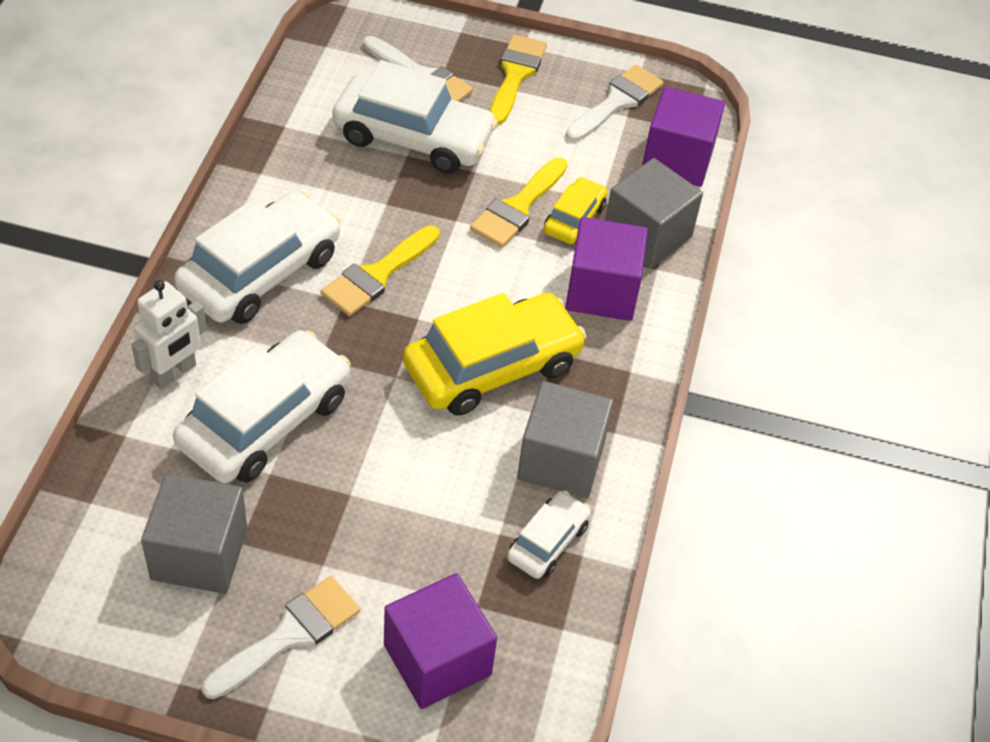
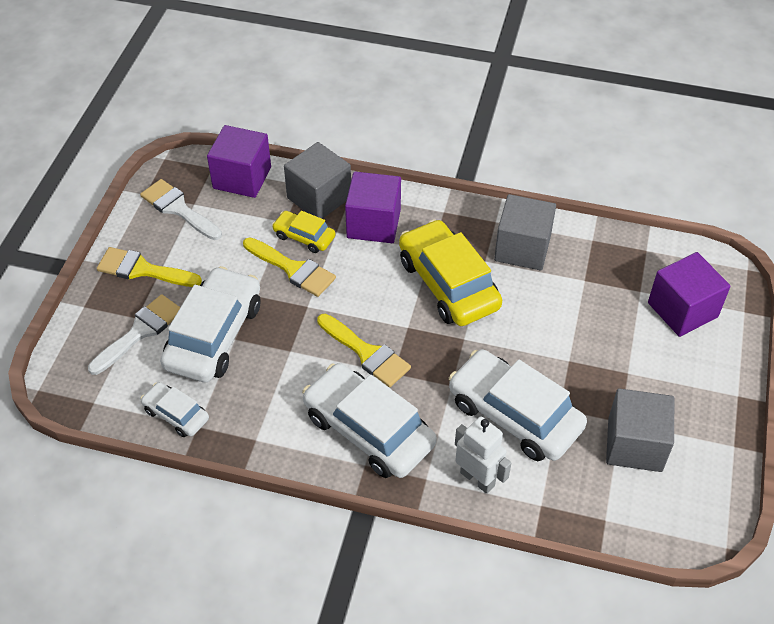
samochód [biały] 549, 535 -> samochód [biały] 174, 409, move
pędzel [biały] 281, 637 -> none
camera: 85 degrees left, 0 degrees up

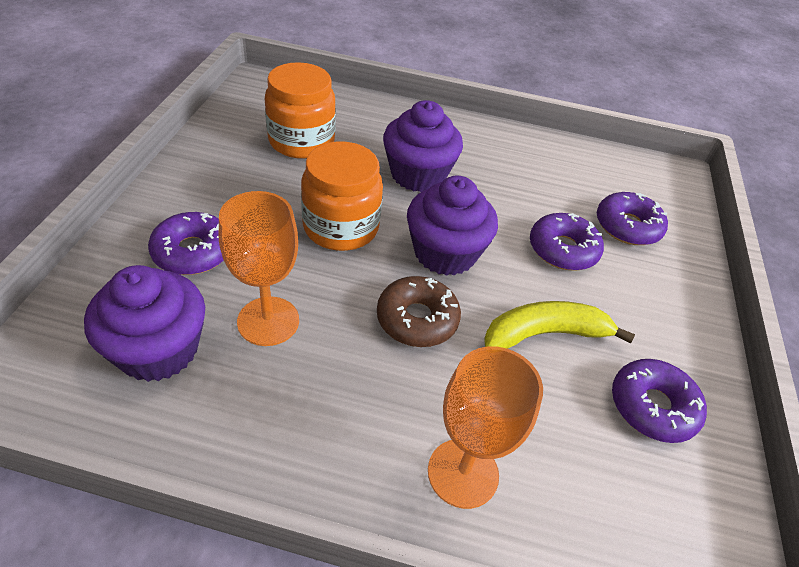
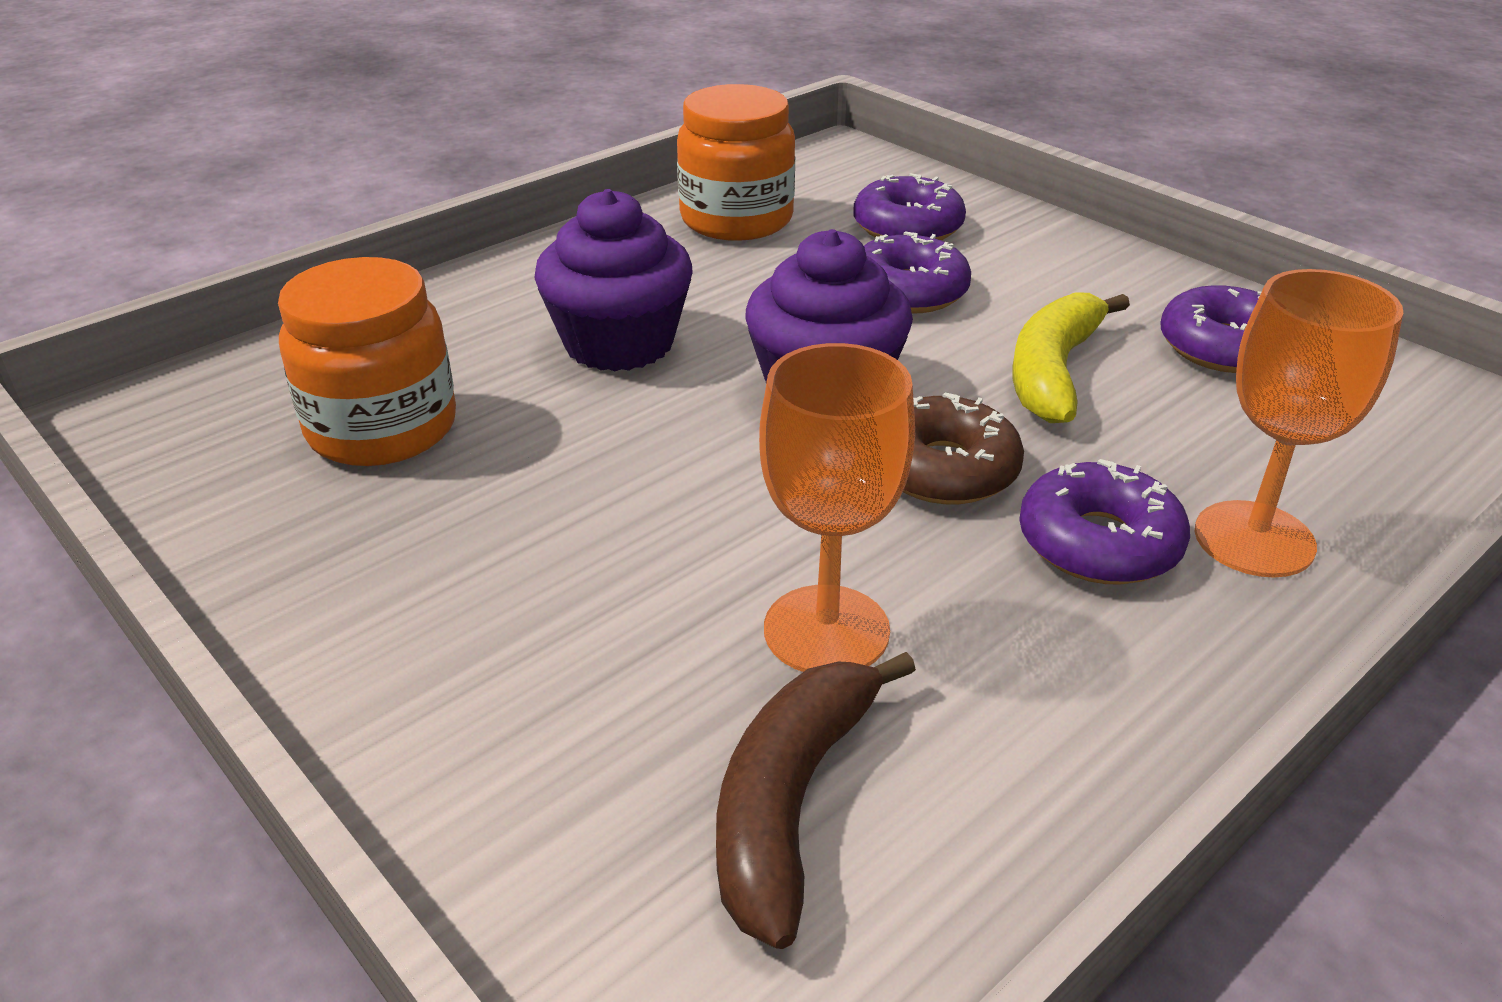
słoik [pomarańczowy] 342, 196 -> słoik [pomarańczowy] 736, 162, move
donut [fioletowy] 186, 243 -> donut [fioletowy] 1104, 522, move
muffinka [fioletowy] 144, 323 -> banan [brązowy] 816, 800
camera: 50 degrees left, 10 degrees down

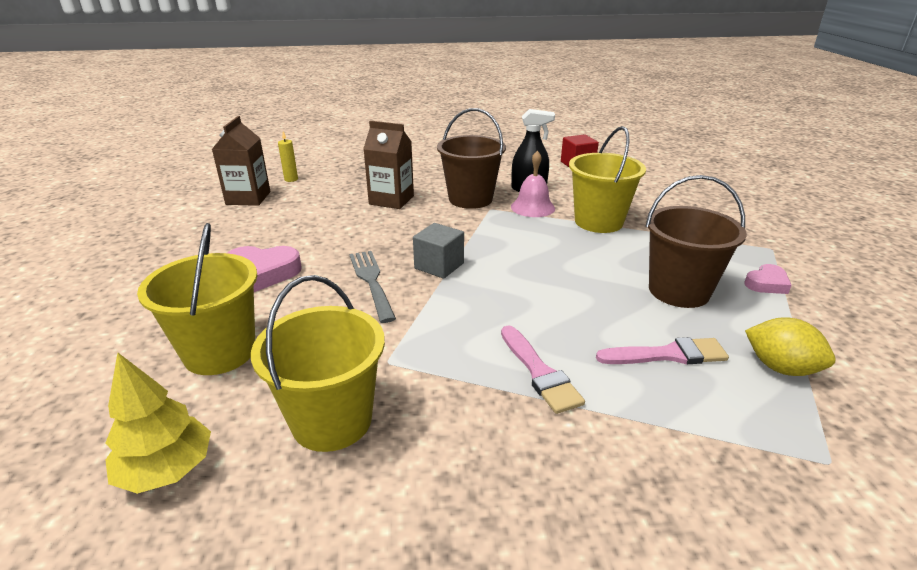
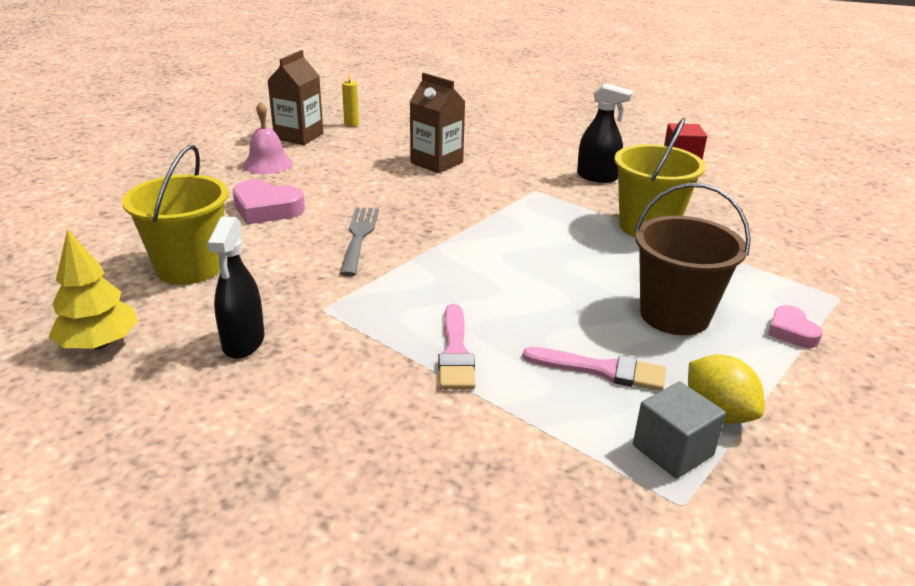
wiadro [brązowy] 471, 158 -> none
dzwonek [różowy] 533, 184 -> dzwonek [różowy] 268, 137, move
sześcian [szary] 438, 251 -> sześcian [szary] 679, 430, move
serce [różowy] 768, 279 -> serce [różowy] 795, 326, 90 degrees clockwise
wiadro [żółty] 318, 363 -> spryskiwacz [czarny] 235, 288
camera: 20 degrees right, 0 degrees up

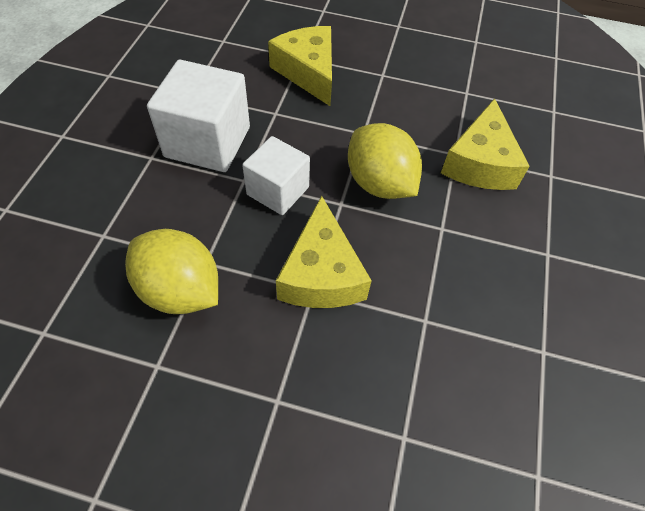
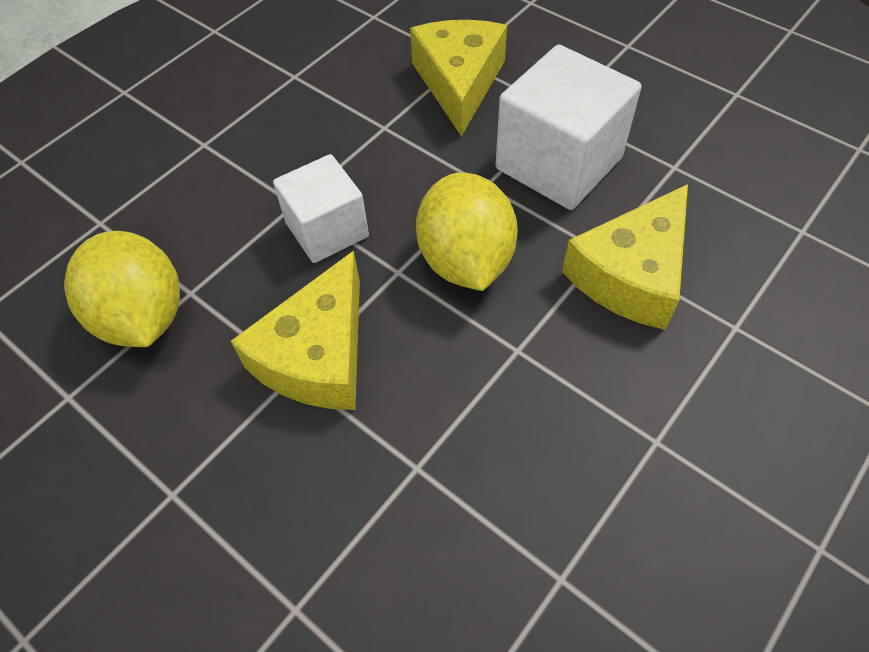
sześcian [biały] 198, 116 -> sześcian [biały] 568, 127, move
camera: 30 degrees right, 0 degrees up

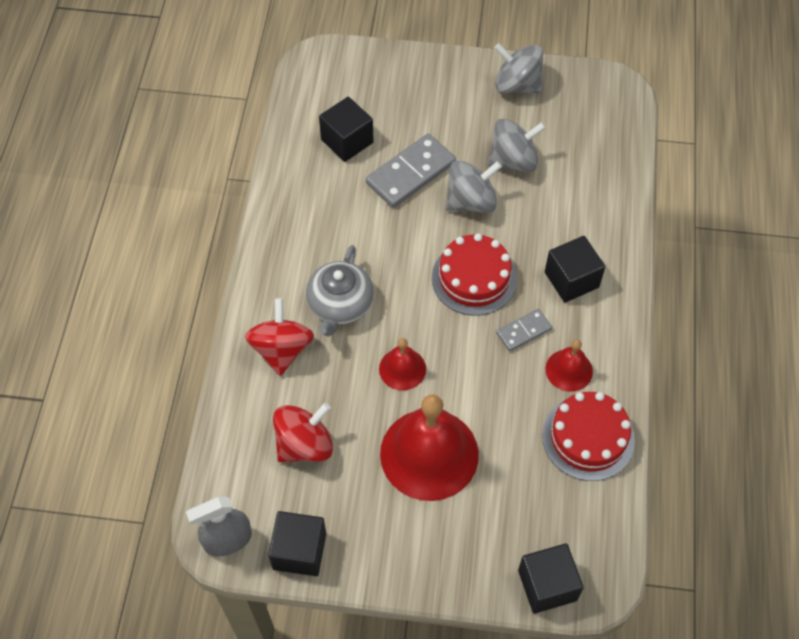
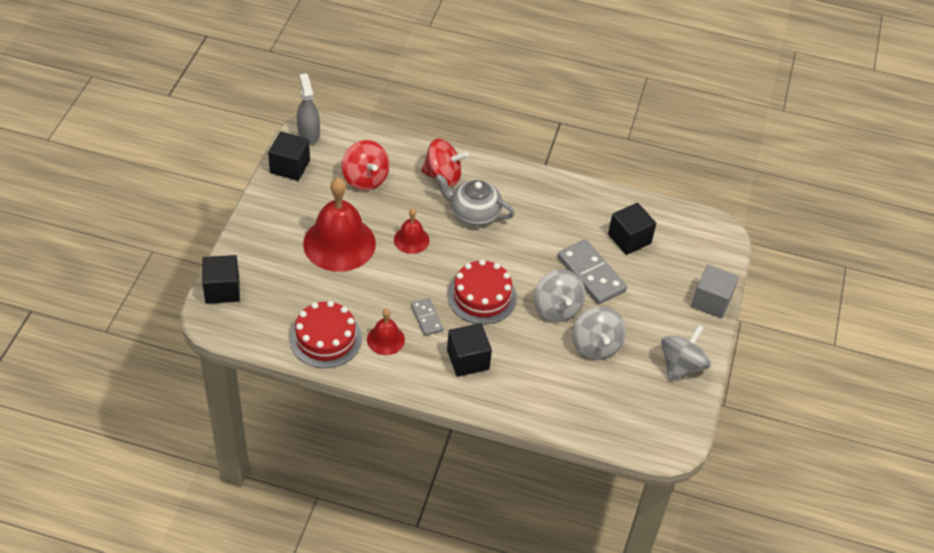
none -> sześcian [szary] 715, 292
camera: 95 degrees right, 10 degrees down

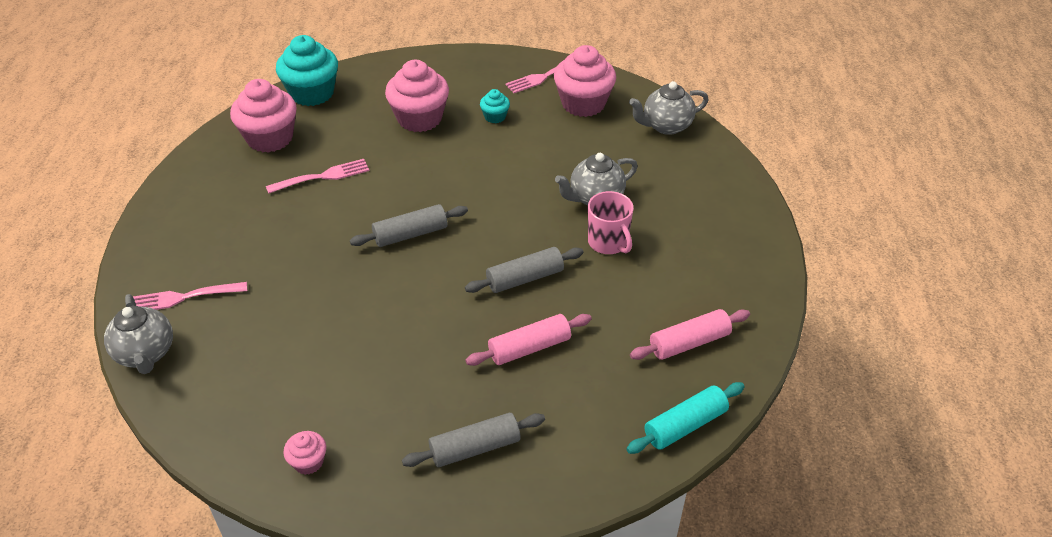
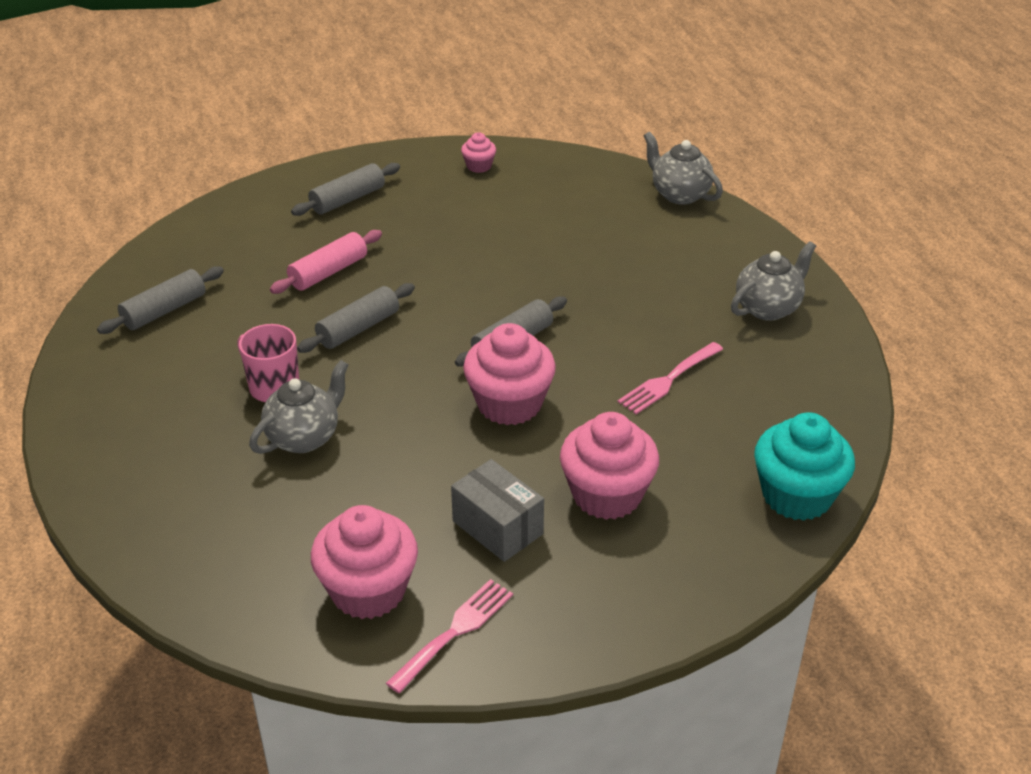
muffinka [różowy] 263, 116 -> muffinka [różowy] 509, 374, move
imbryk [szary] 669, 108 -> imbryk [szary] 773, 281, move
muffinka [turkusowy] 495, 106 -> pudełko [szary] 497, 510
widelec [różowy] 190, 296 -> none
wałek do ciasta [różowy] 690, 334 -> wałek do ciasta [szary] 160, 300
wałek do ciasta [turkusowy] 686, 418 -> none
camera: 160 degrees right, 5 degrees down

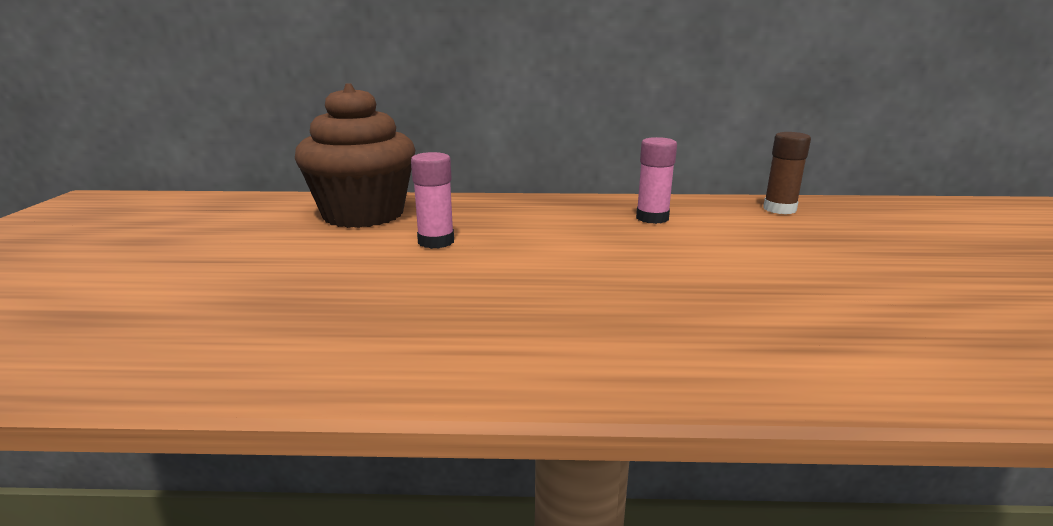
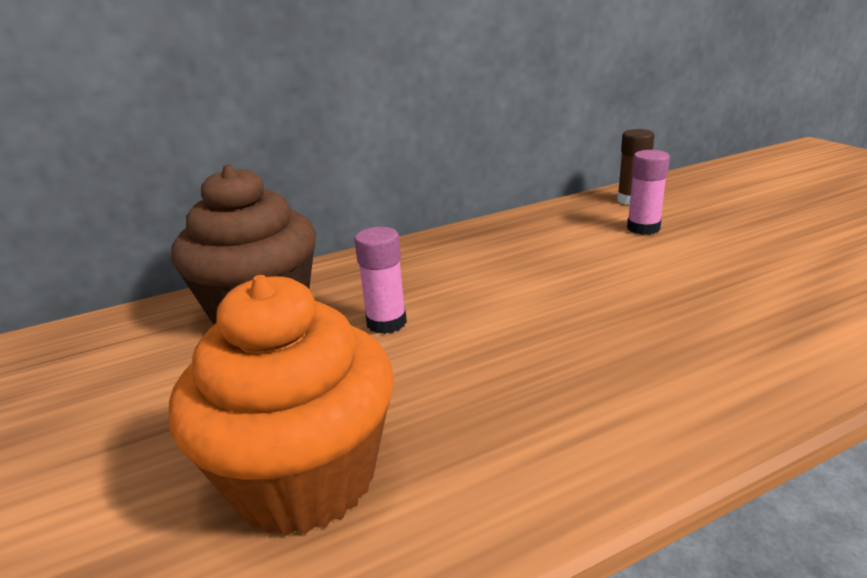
klej w sztyfcie [różowy] 656, 180 -> klej w sztyfcie [różowy] 648, 192, move
none -> muffinka [pomarańczowy] 281, 405
camera: 25 degrees left, 5 degrees up

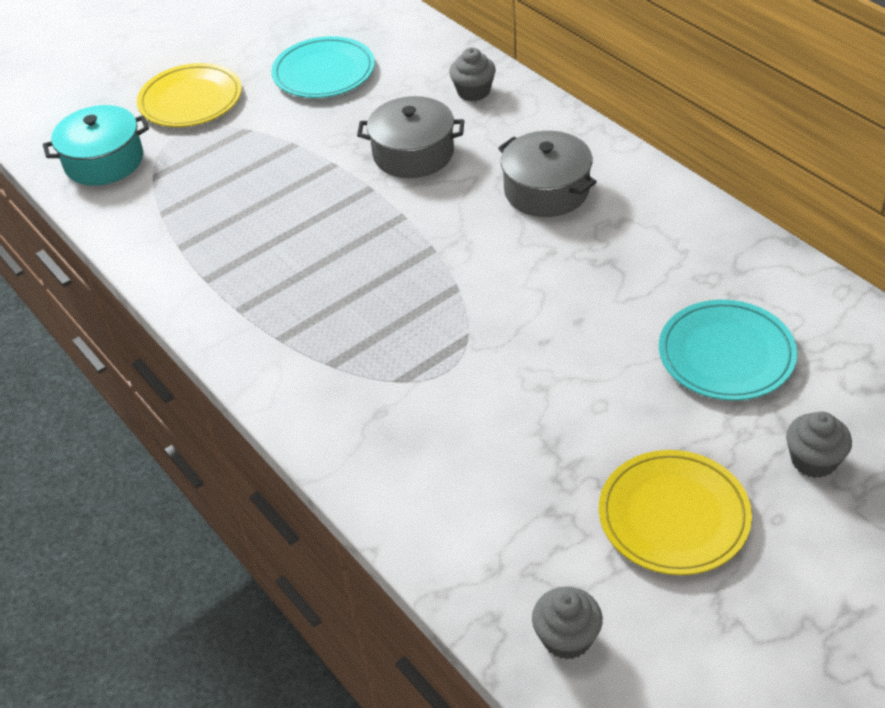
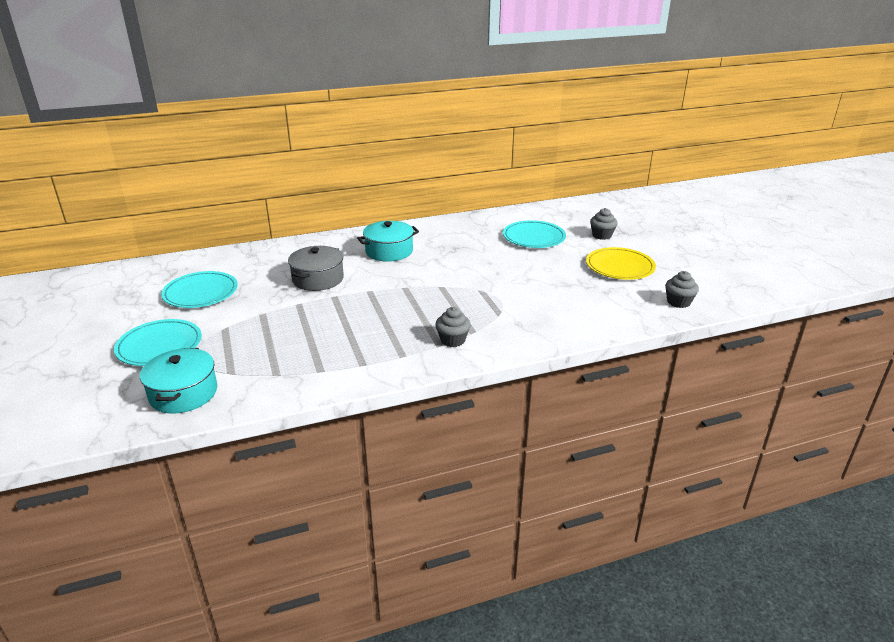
muffinka [szary] 472, 74 -> muffinka [szary] 453, 327, move
talerz [żółty] 189, 95 -> talerz [turkusowy] 158, 342
garnek [szary] 547, 174 -> garnek [turkusowy] 388, 241
camera: 75 degrees left, 15 degrees down

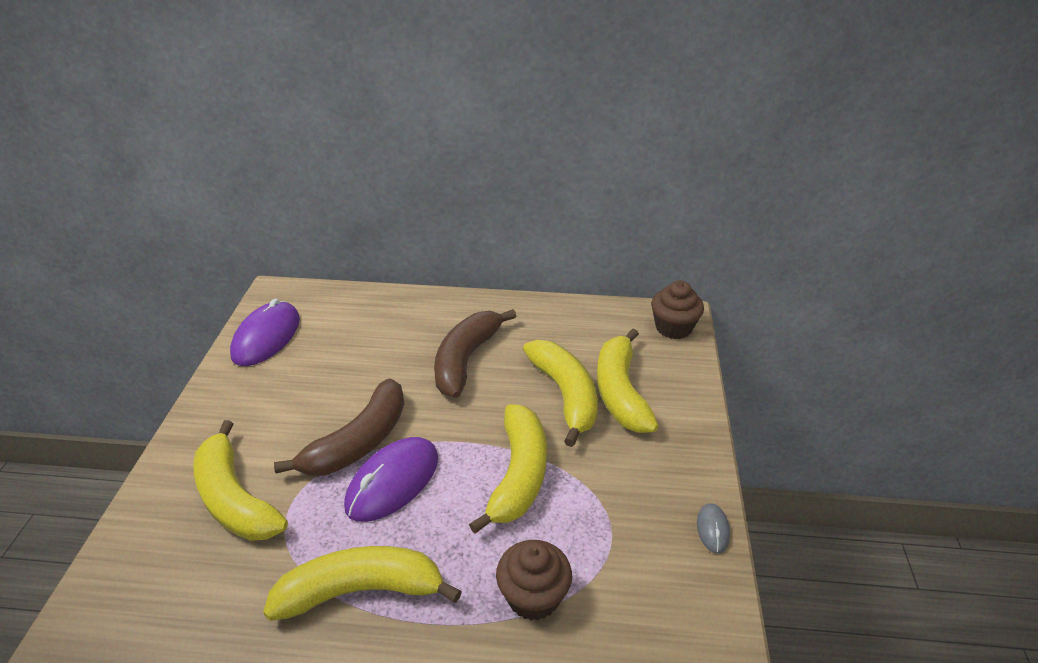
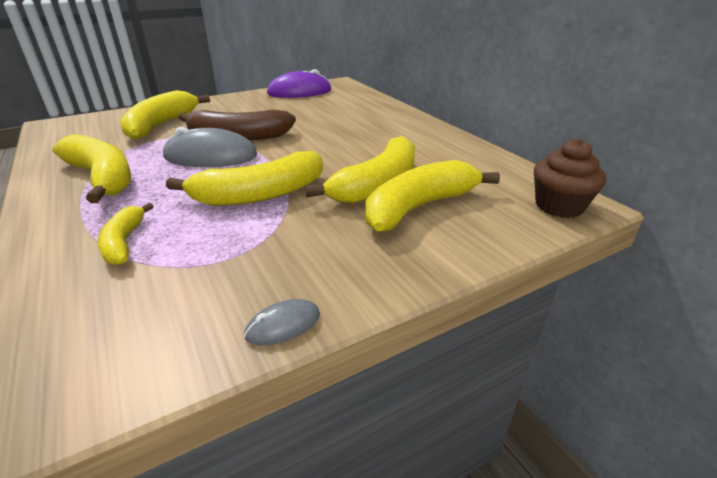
banan [brązowy] 475, 353 -> none
myszka [fioletowy] 391, 479 -> myszka [szary] 210, 147
muffinka [brązowy] 534, 580 -> banan [żółty] 126, 234
camera: 55 degrees right, 5 degrees down

